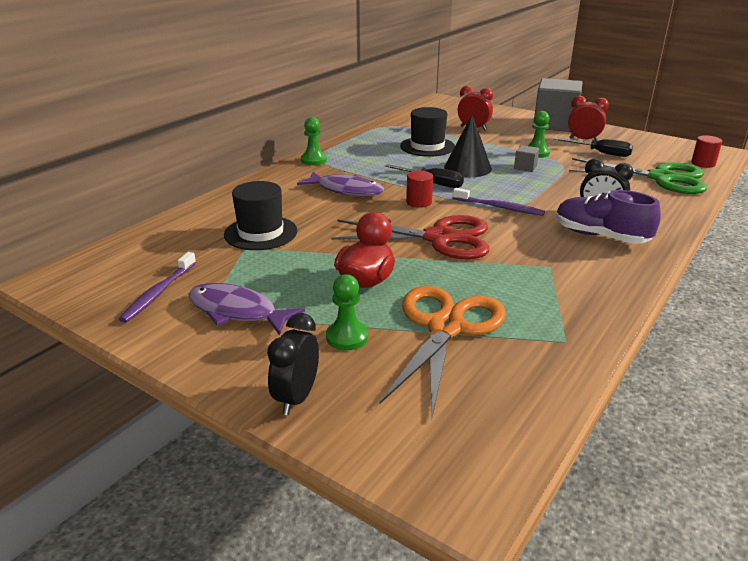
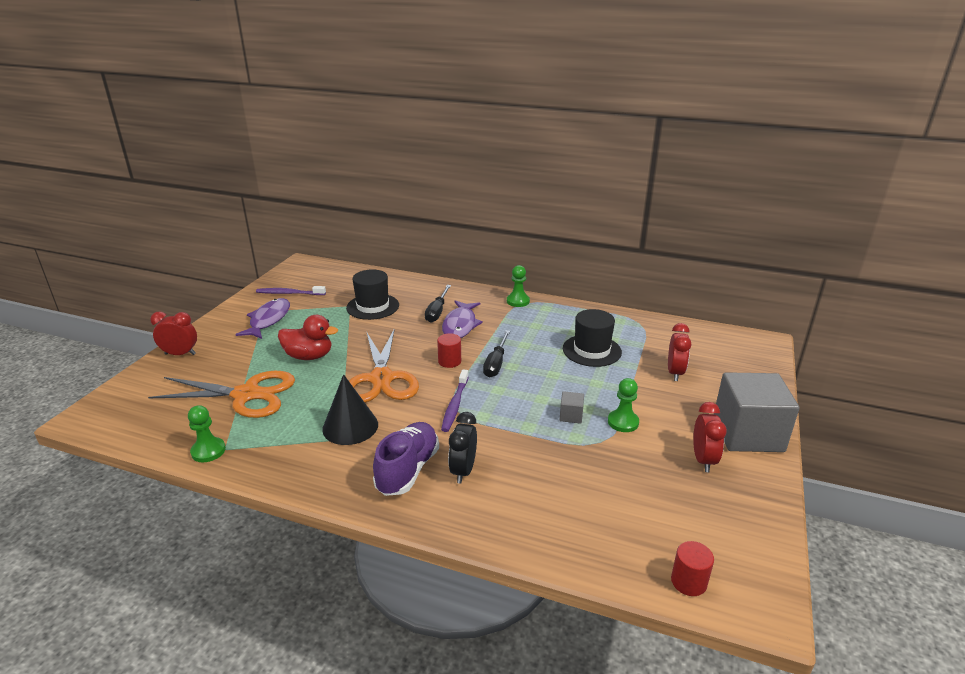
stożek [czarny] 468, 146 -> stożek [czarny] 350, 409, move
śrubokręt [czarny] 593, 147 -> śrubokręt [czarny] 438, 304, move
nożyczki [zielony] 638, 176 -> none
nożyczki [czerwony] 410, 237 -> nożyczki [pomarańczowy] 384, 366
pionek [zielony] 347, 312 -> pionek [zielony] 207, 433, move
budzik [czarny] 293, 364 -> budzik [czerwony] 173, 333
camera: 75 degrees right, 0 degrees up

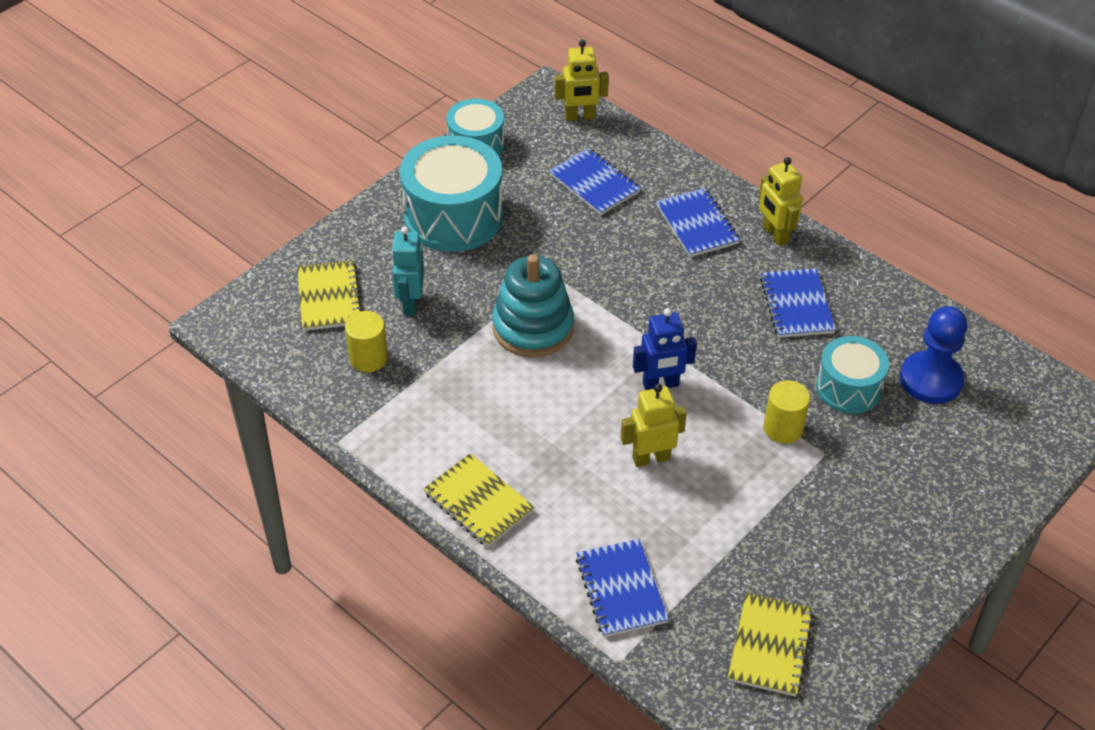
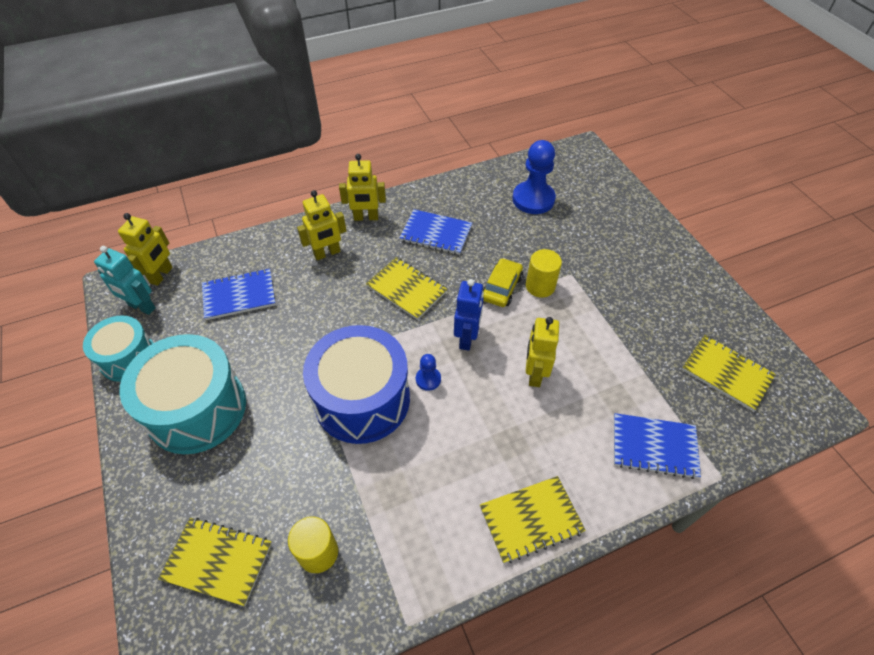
zeszyt [niebieski] 698, 222 -> robot [żółty] 321, 225
robot [turkusowy] 407, 270 -> robot [turkusowy] 125, 280, move
zabawka nakładanka [turkusowy] 533, 306 -> bęben [niebieski] 356, 384
bęben [turkusowy] 852, 375 -> none
none -> zeszyt [żółty] 406, 288
none -> samochód [żółty] 503, 282
none -> pionek [niebieski] 428, 372
camera: 65 degrees left, 5 degrees up

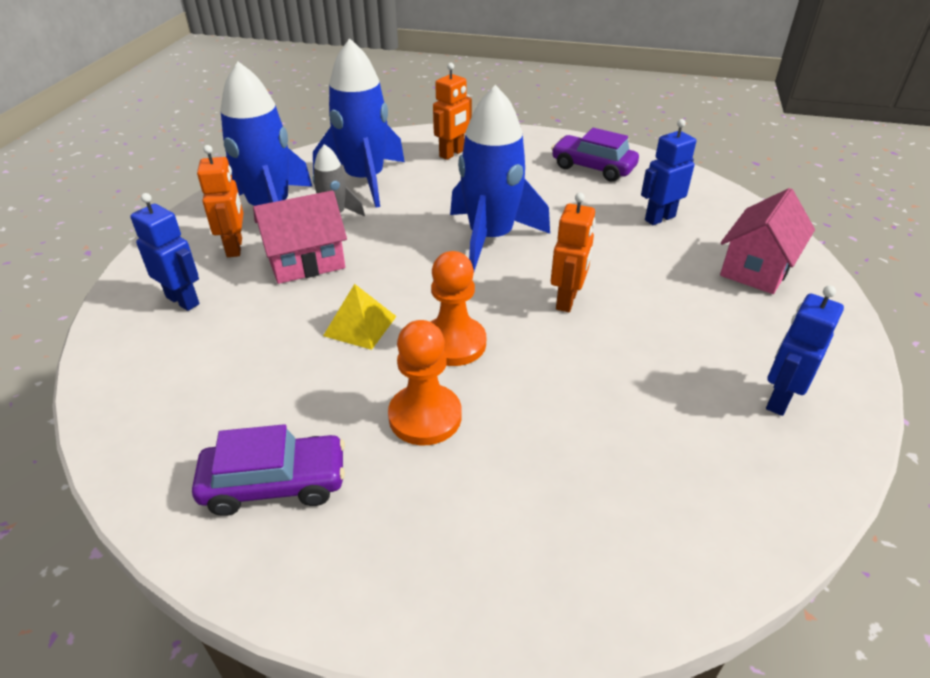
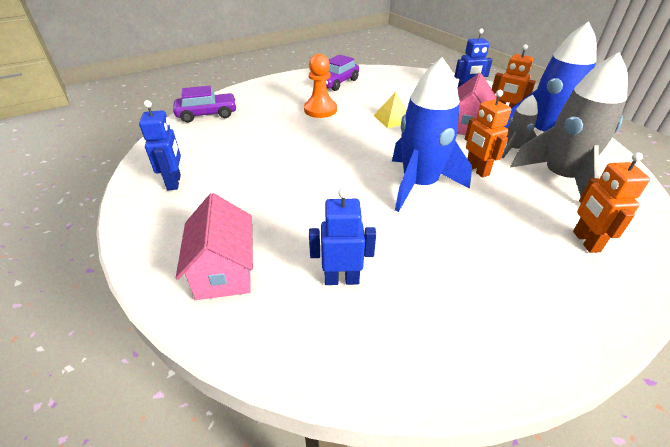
rakieta [niebieski] 359, 123 -> rakieta [szary] 569, 124
robot [niebieski] 668, 172 -> robot [niebieski] 342, 236, 105 degrees counterclockwise
samochód [fioletowy] 595, 155 -> samochód [fioletowy] 205, 104, move
robot [pomarańczowy] 573, 252 -> robot [pomarańczowy] 488, 133, move
pionek [pomarańczowy] 458, 308 -> none
camera: 135 degrees right, 0 degrees up

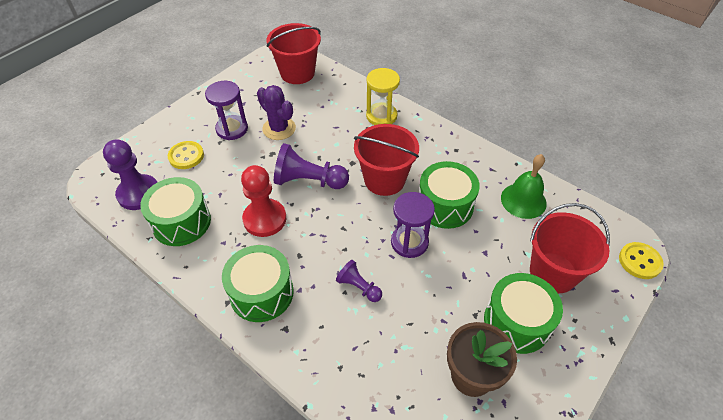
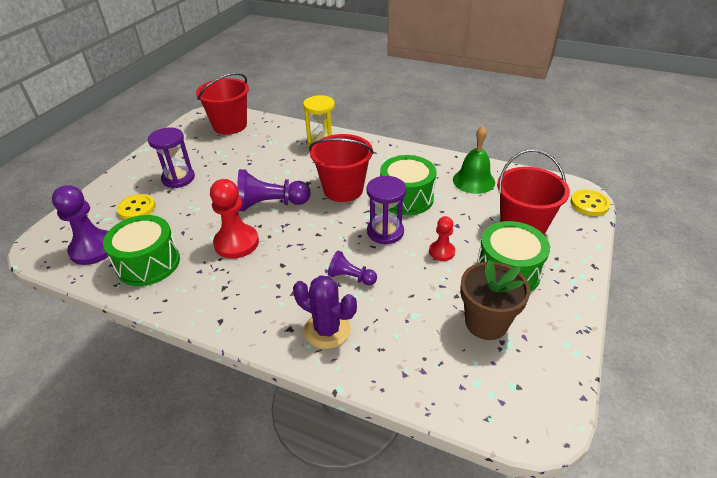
kaktus [fioletowy] 276, 112 -> kaktus [fioletowy] 325, 312, move
bęben [zielony] 258, 283 -> none
none -> pionek [czerwony] 442, 238
camera: 15 degrees left, 10 degrees down

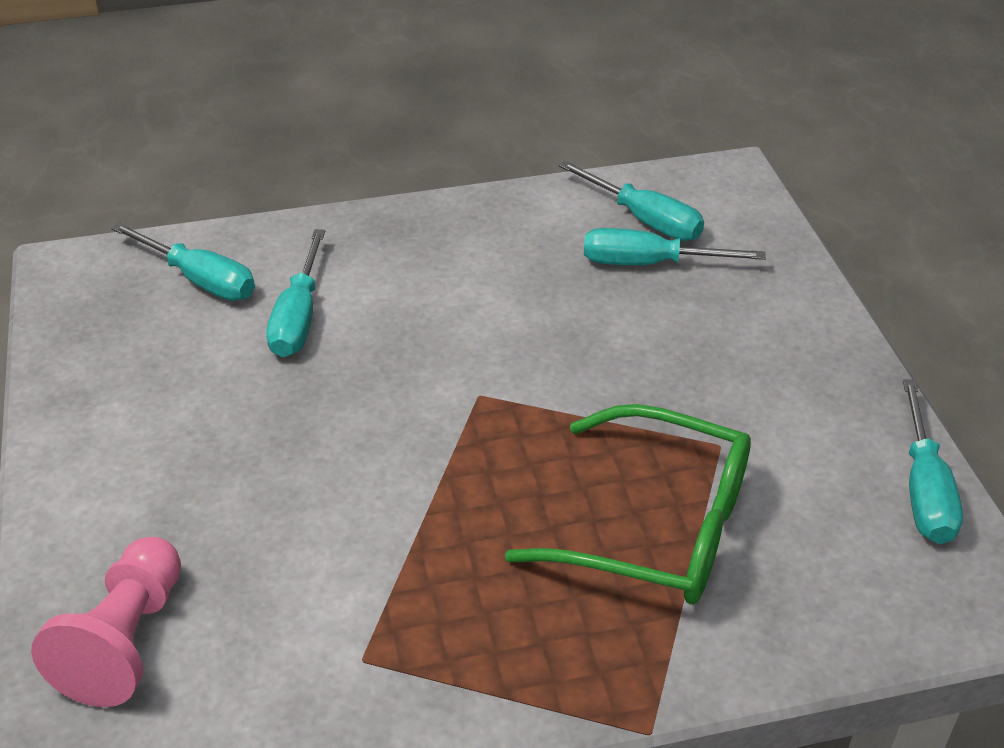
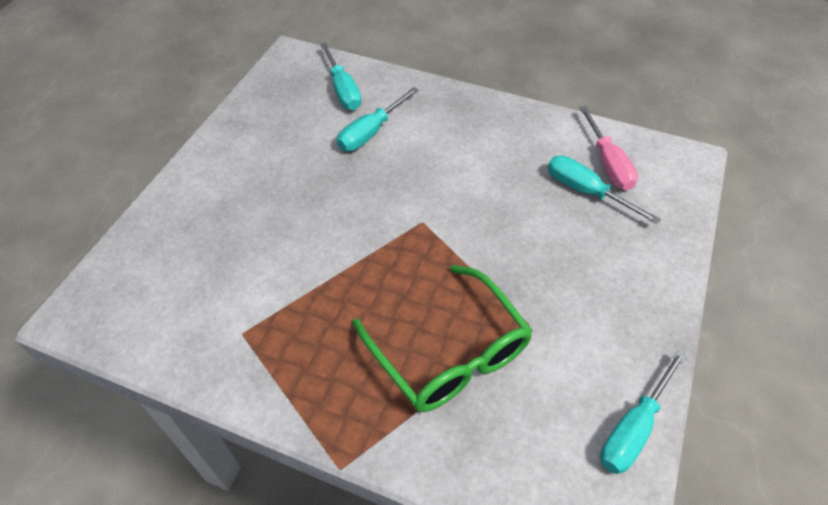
śrubokręt [turkusowy] 631, 201 -> śrubokręt [różowy] 608, 148
pionek [różowy] 106, 622 -> none
camera: 35 degrees right, 10 degrees up

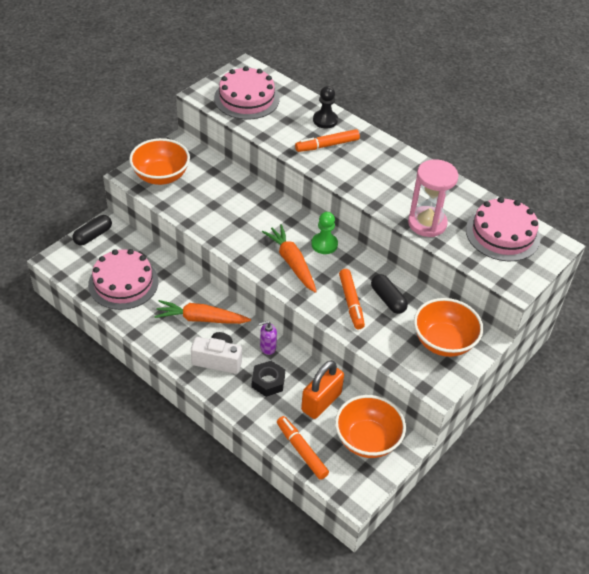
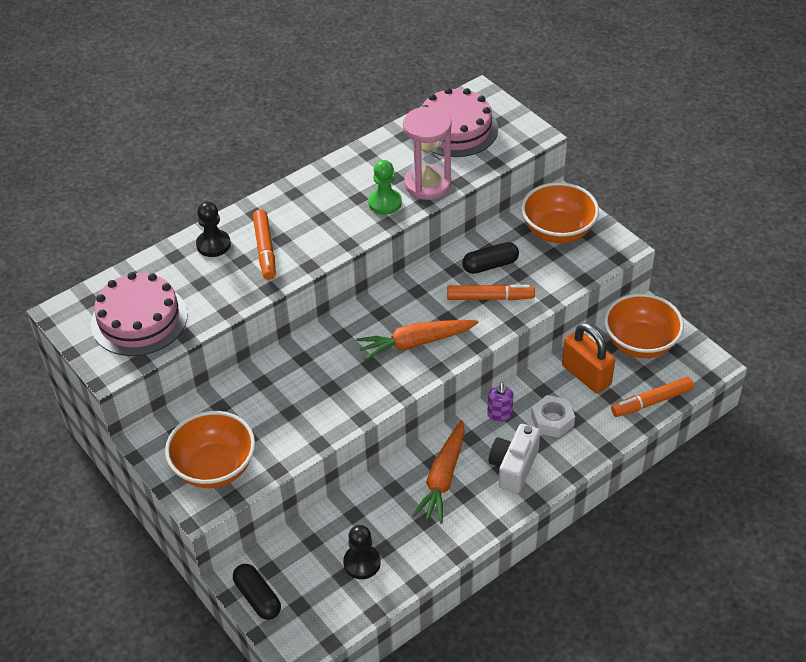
pionek [zielony] 324, 233 -> pionek [zielony] 385, 187, move
tort [różowy] 123, 279 -> pionek [czarny] 362, 552
nakrętka [czarny] 268, 379 -> nakrętka [biały] 553, 416
camera: 75 degrees left, 0 degrees up

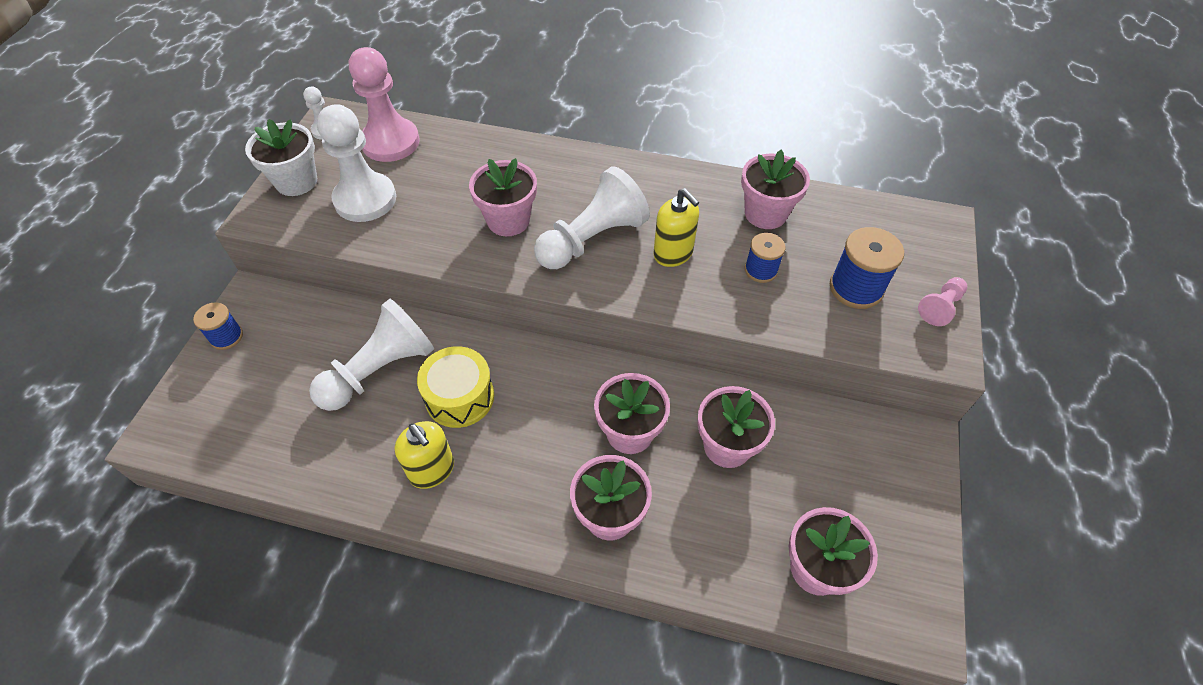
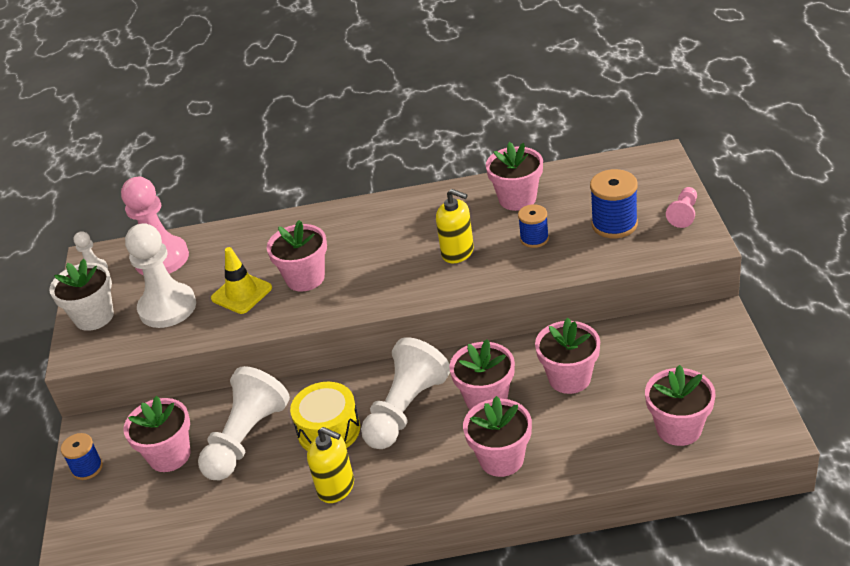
pionek [biały] 592, 217 -> pionek [biały] 405, 393, move
none -> pachołek [żółty] 241, 280
none -> doniczka [różowy] 157, 434
camera: 15 degrees left, 15 degrees down

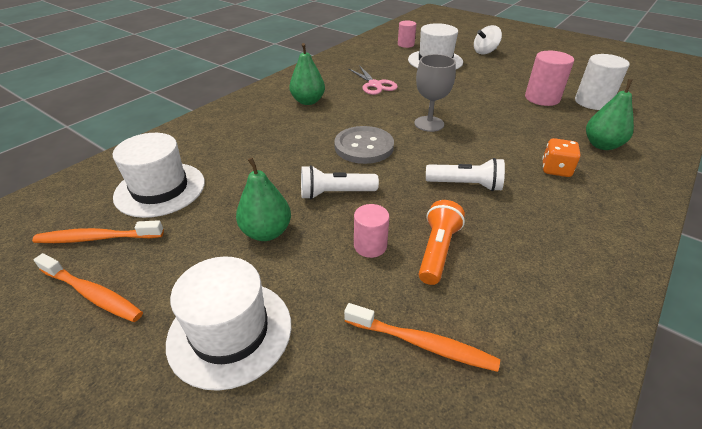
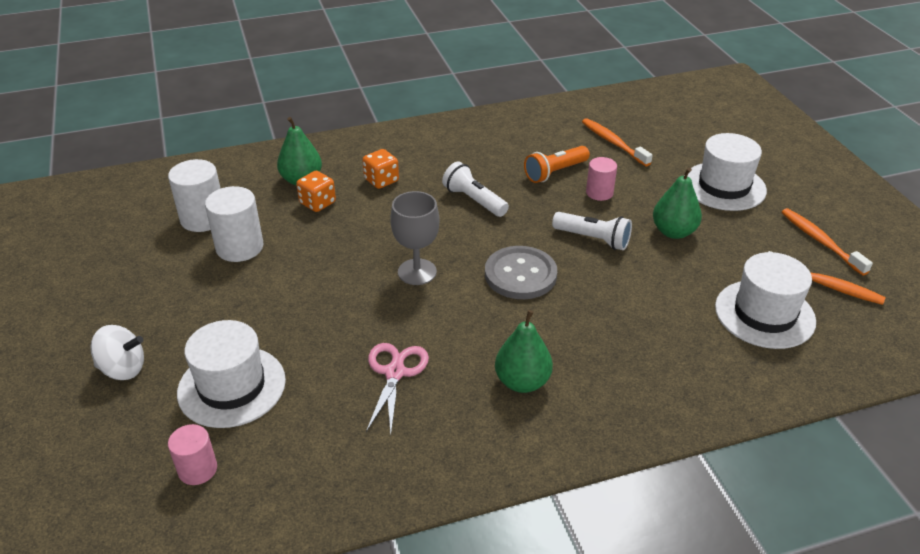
walec [różowy] 549, 78 -> walec [biały] 234, 224
none -> kostka do gry [pomarańczowy] 316, 191
camera: 145 degrees left, 0 degrees up

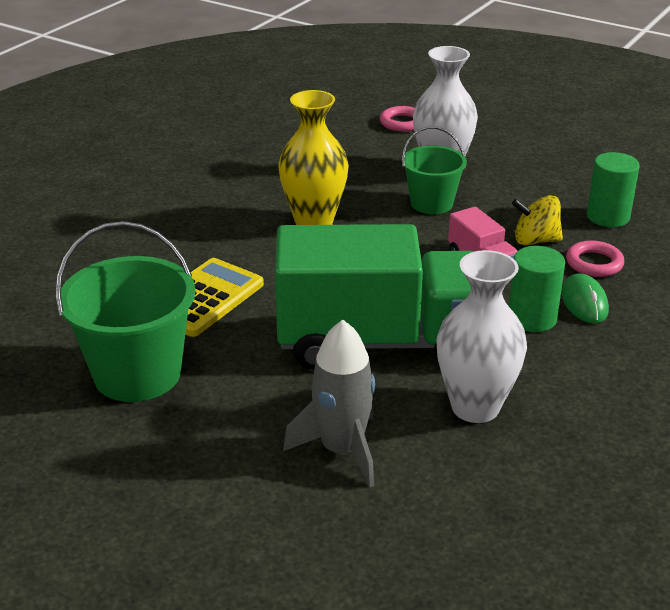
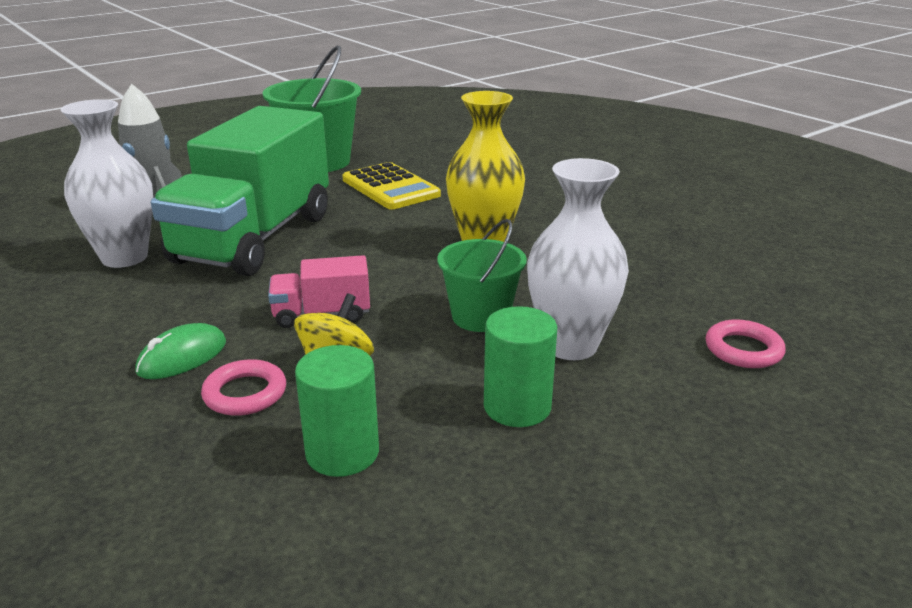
walec [zielony] 537, 289 -> walec [zielony] 520, 366, move
myszka [zielony] 585, 298 -> myszka [zielony] 180, 351, 60 degrees counterclockwise
camera: 110 degrees right, 5 degrees down

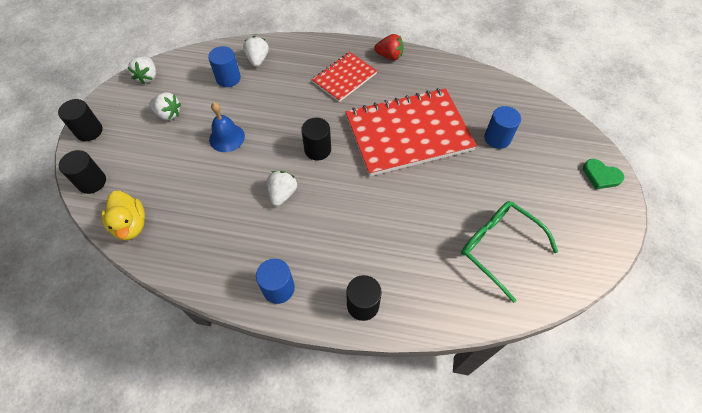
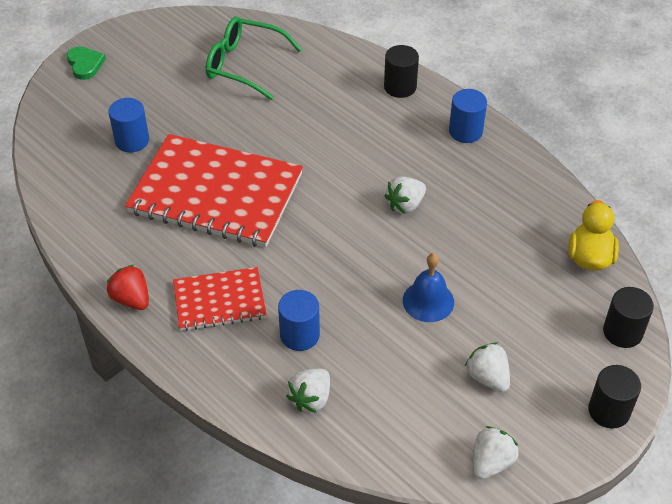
walec [niebieski] 224, 66 -> walec [niebieski] 299, 320, move
walec [czarny] 316, 139 -> none
okulary [zielony] 509, 252 -> okulary [zielony] 254, 58, 120 degrees clockwise
camera: 145 degrees left, 10 degrees down

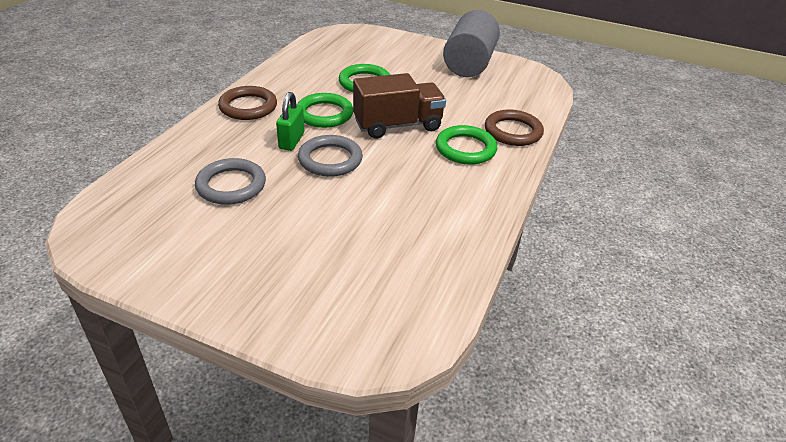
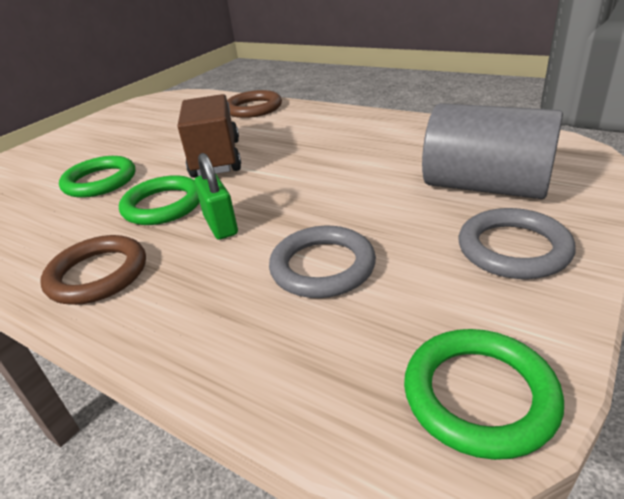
walec [szary] 471, 43 -> walec [szary] 492, 151, move
kłódka [zielony] 290, 121 -> kłódka [zielony] 216, 196, 45 degrees clockwise
pierścień [zielony] 466, 145 -> pierścień [zielony] 484, 394, move
pierścień [szary] 330, 156 -> pierścień [szary] 517, 243, move
camera: 75 degrees left, 5 degrees down

